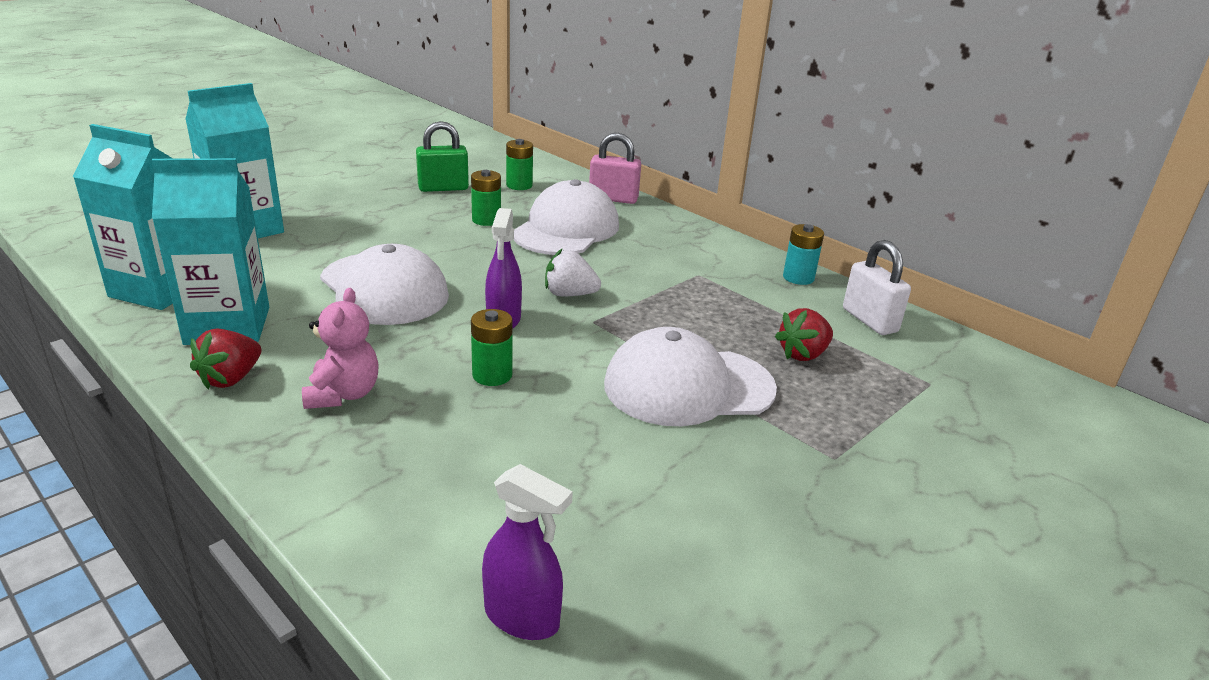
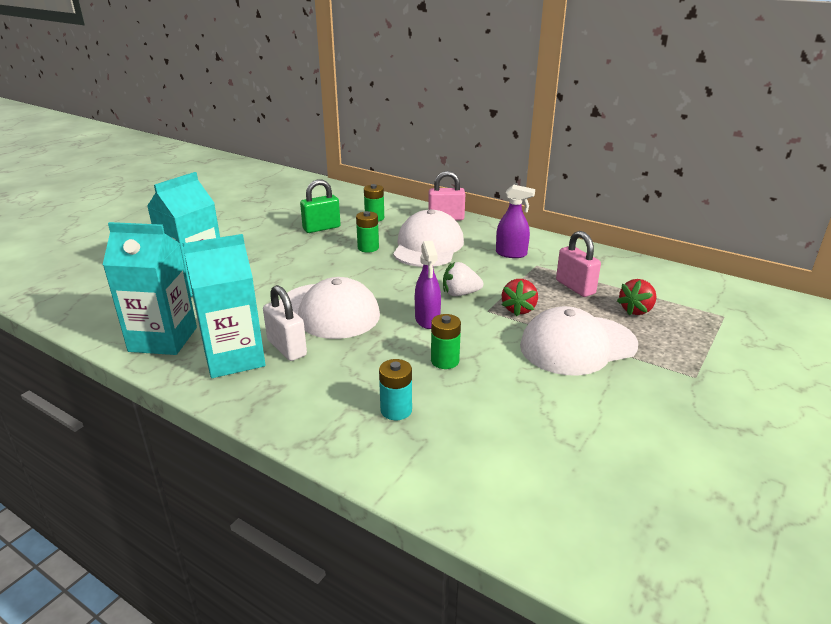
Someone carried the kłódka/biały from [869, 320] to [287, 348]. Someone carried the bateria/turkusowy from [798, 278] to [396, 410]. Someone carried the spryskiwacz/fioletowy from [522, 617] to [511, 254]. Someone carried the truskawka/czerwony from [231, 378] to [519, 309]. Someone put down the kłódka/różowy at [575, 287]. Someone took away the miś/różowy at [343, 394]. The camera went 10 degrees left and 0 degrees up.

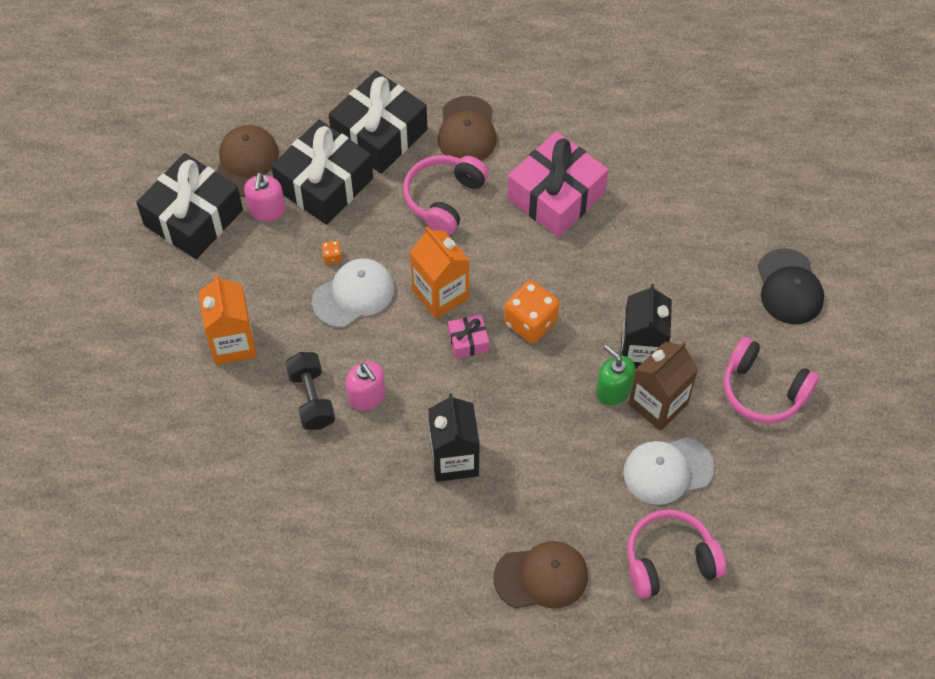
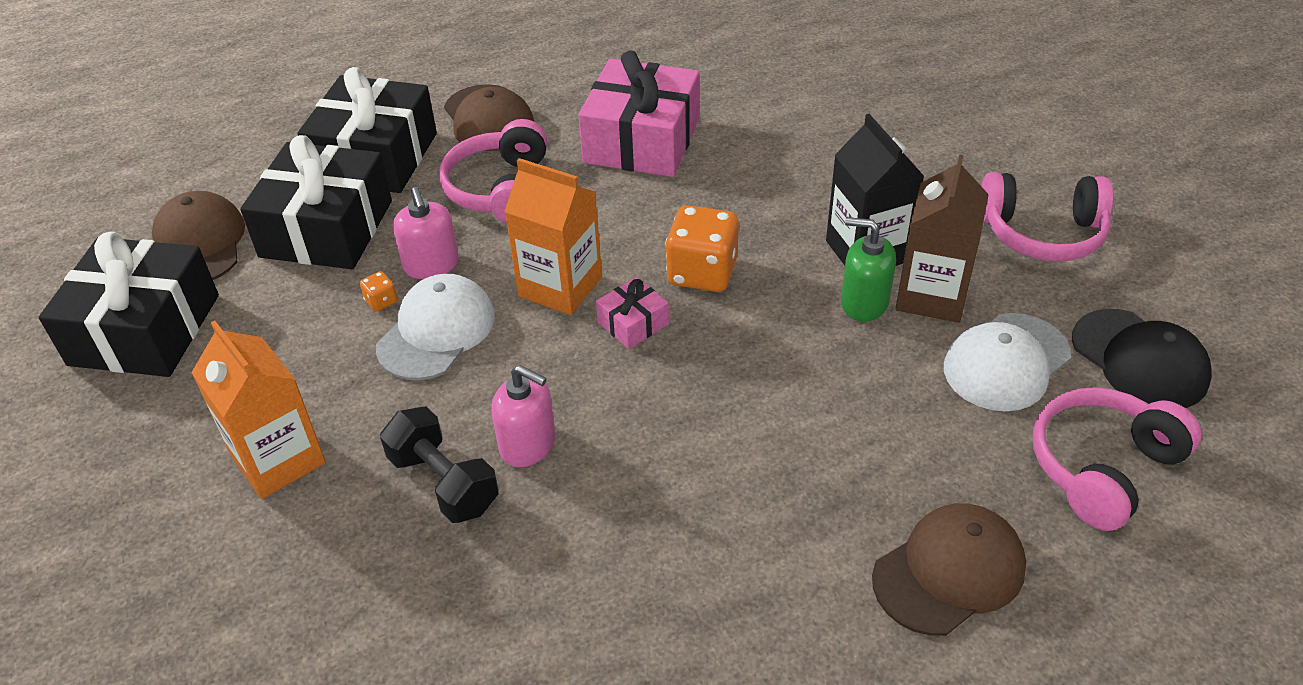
Someone carried the dozownik mydła/różowy from [267, 210] to [431, 265]. Someone carried the czapka/czarny from [789, 287] to [1139, 360]. Someone took away the karton mleka/czarny at [454, 459]. The camera went 25 degrees left and 15 degrees down.

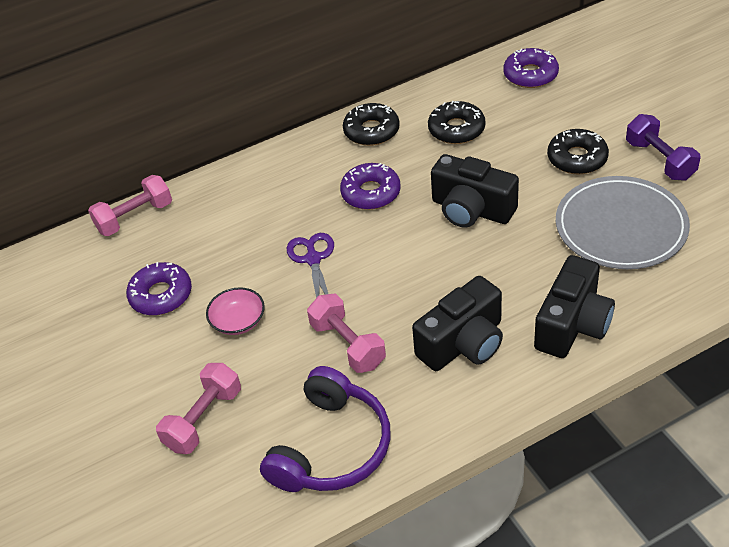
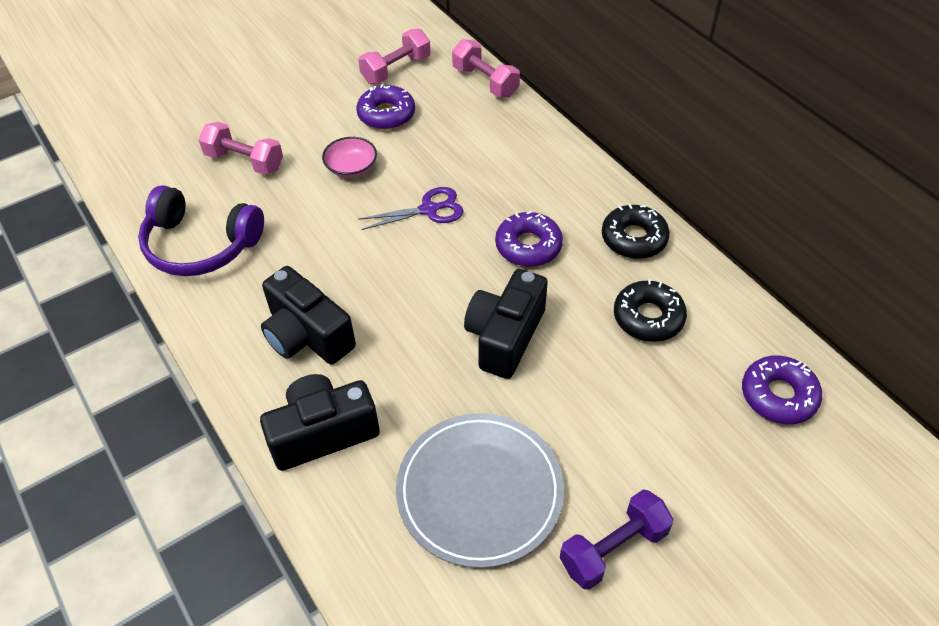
Someone rotated the aparat fotograficzny/czarny at [572, 325] by 135 degrees clockwise. Someone carried the hantel/różowy from [348, 345] to [396, 70]. Someone took away the donut/czarny at [577, 158]. The camera went 80 degrees right and 5 degrees up.

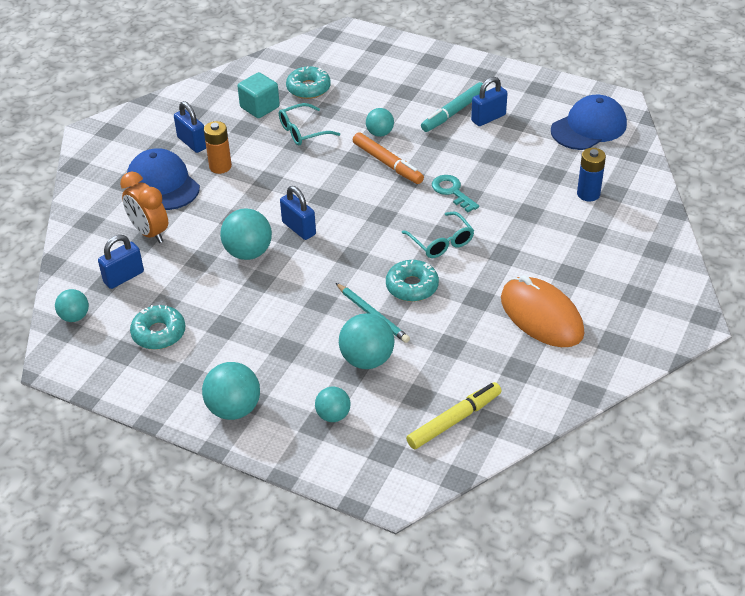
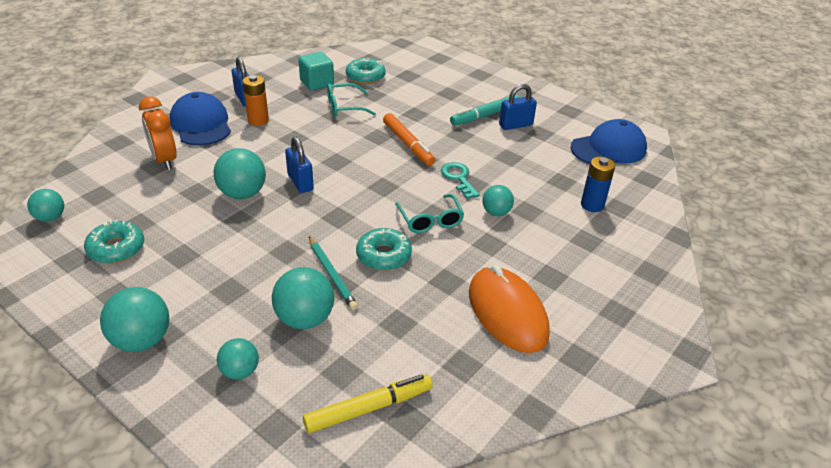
Someone carried the piłka/turkusowy from [380, 133] to [496, 212]. Someone took away the kłódka/niebieski at [123, 277]. The camera went 10 degrees right and 5 degrees down.

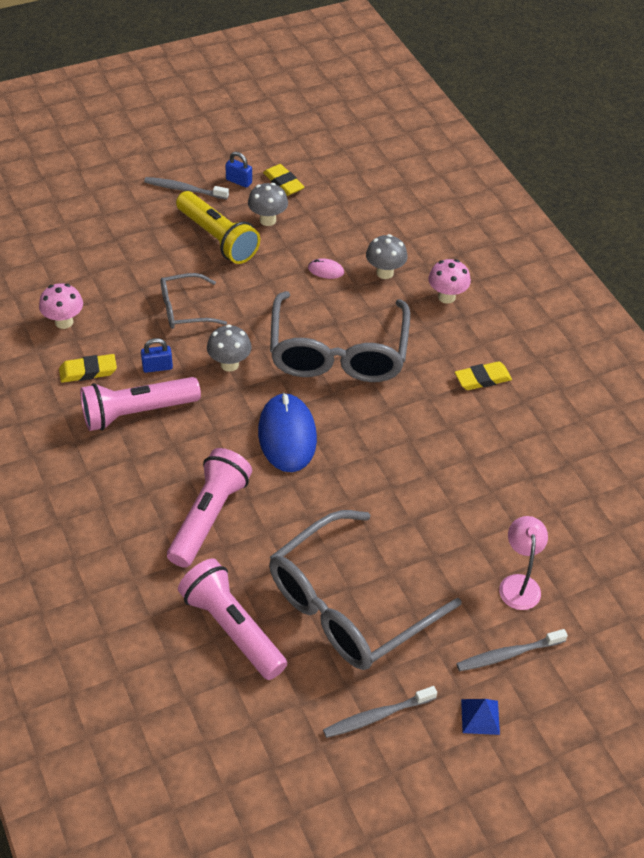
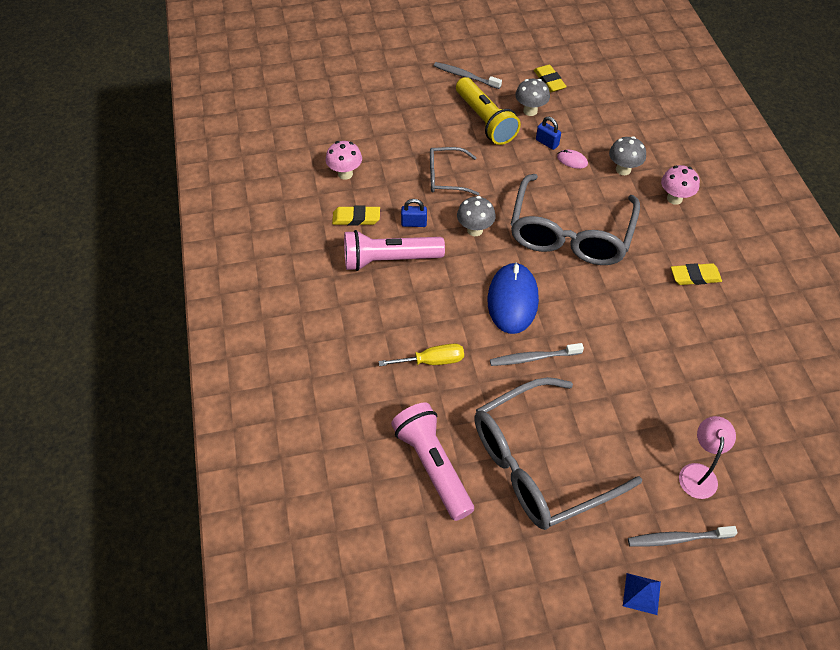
Someone swapped the latarka/różowy at [209, 516] for the śrubokręt/żółty at [432, 361]. Someone carried the szczoteczka do zębów/szary from [377, 716] to [534, 358]. Someone carried the kłódka/niebieski from [239, 181] to [547, 143]. The camera went 15 degrees right and 5 degrees up.

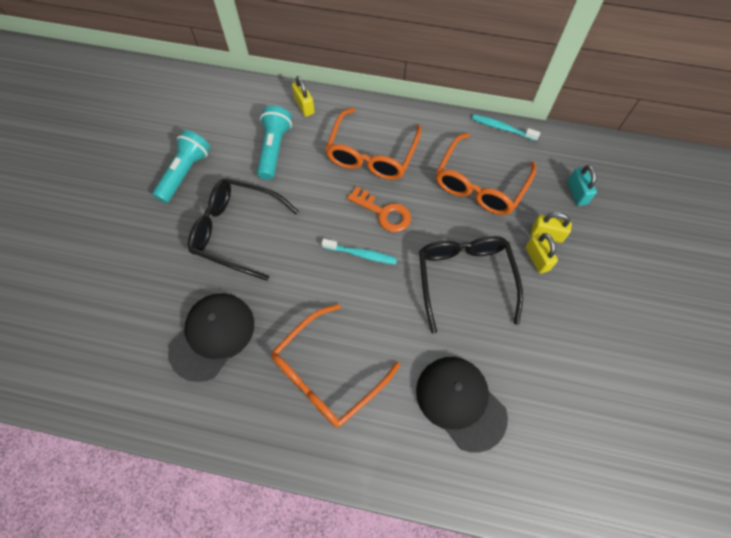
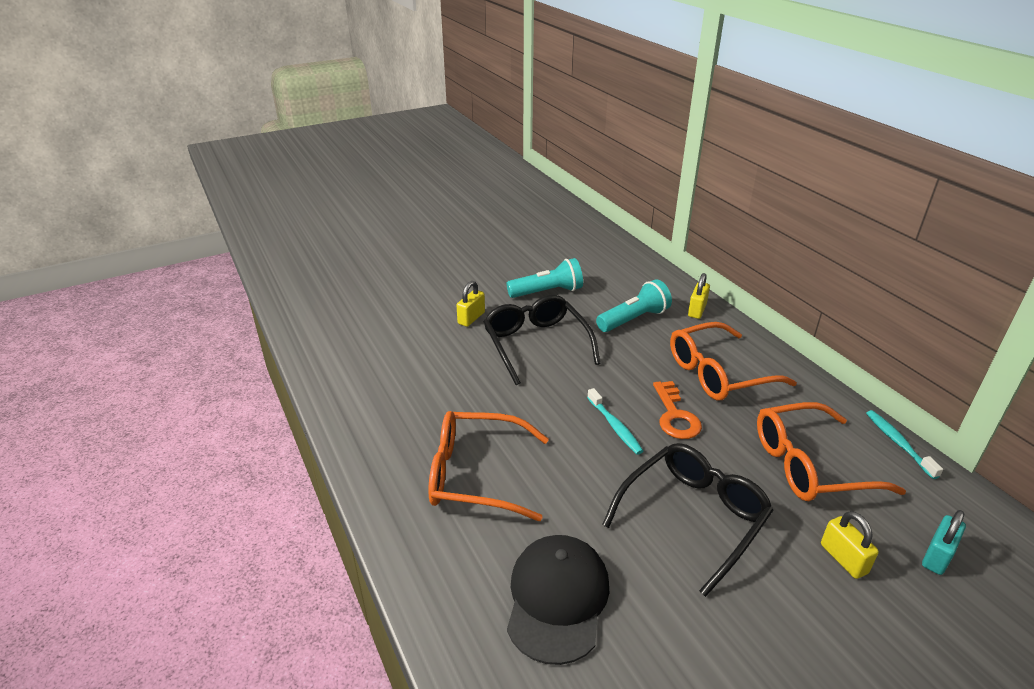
Someone carried the kłódka/żółty from [537, 258] to [471, 318]. Someone took away the czapka/czarny at [212, 336]. The camera went 50 degrees right and 30 degrees down.

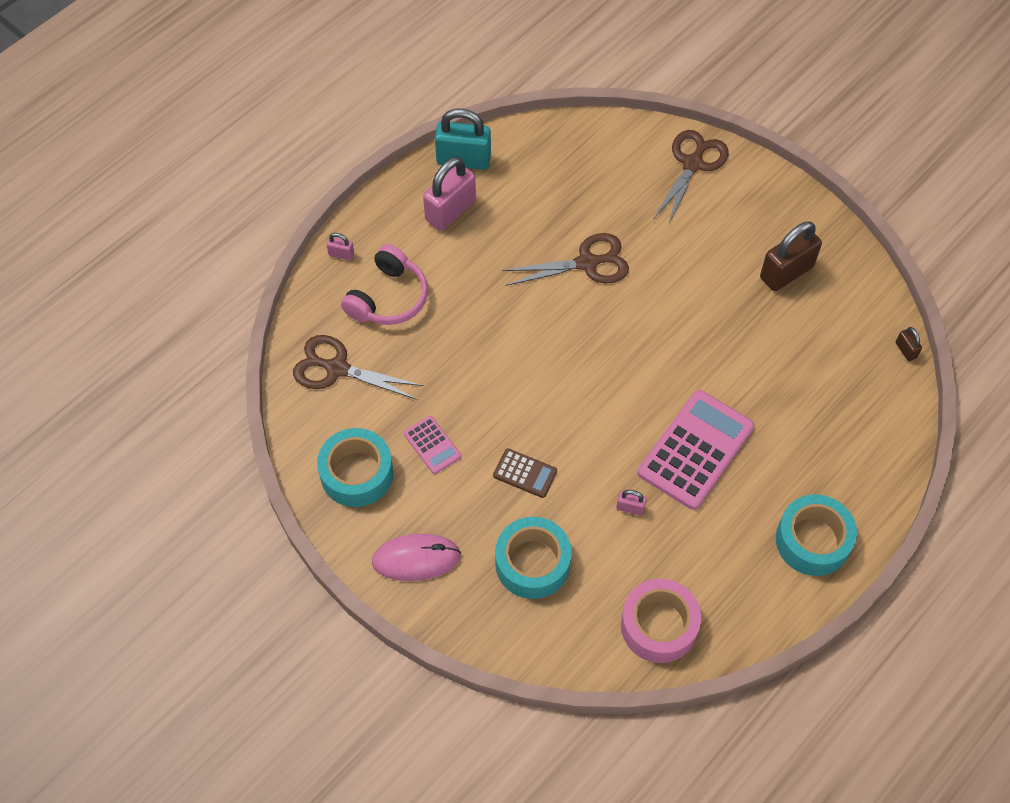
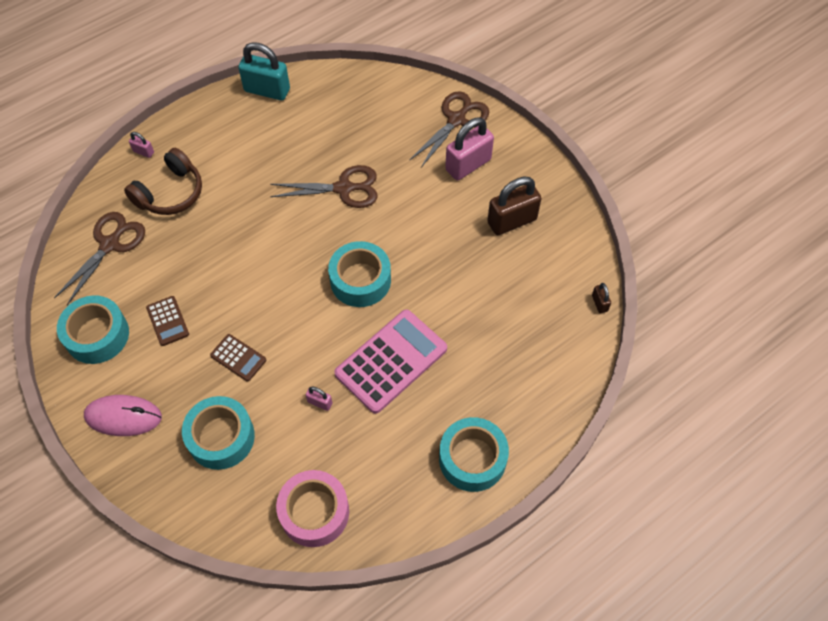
Someone rotated the nożyczki/brązowy at [337, 368] by 90 degrees clockwise. Someone repainted the słuchawki/różowy at [388, 298], which became the słuchawki/brązowy at [170, 193]. Someone repainted the kalkulator/różowy at [432, 445], which became the kalkulator/brązowy at [167, 321]. Someone put down the taśma klejąca/turkusowy at [360, 280]. Someone carried the kłódka/różowy from [450, 211] to [468, 165]. The camera went 10 degrees right and 0 degrees up.

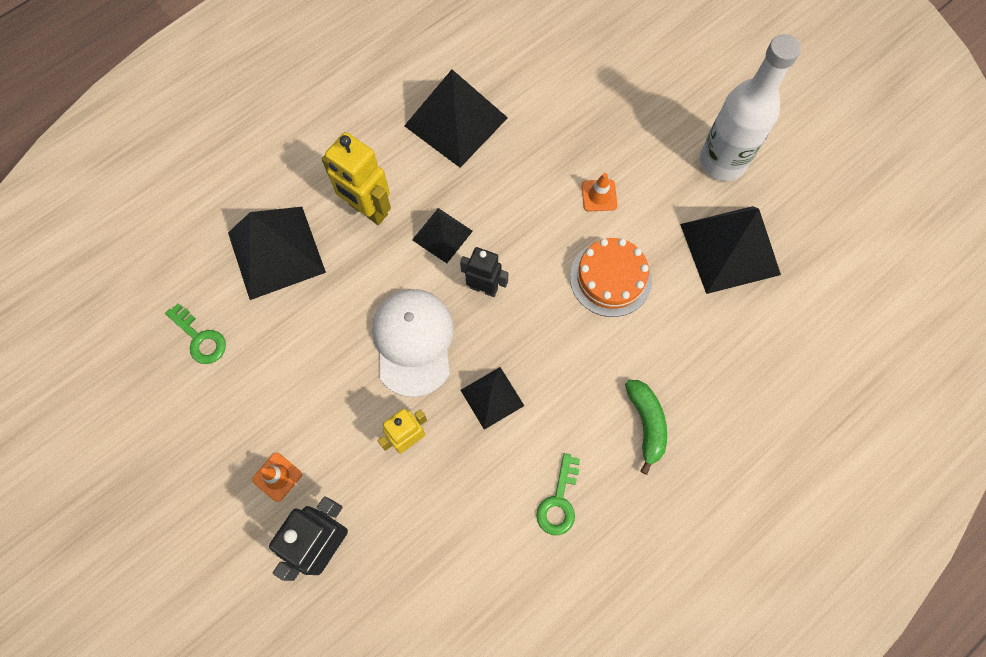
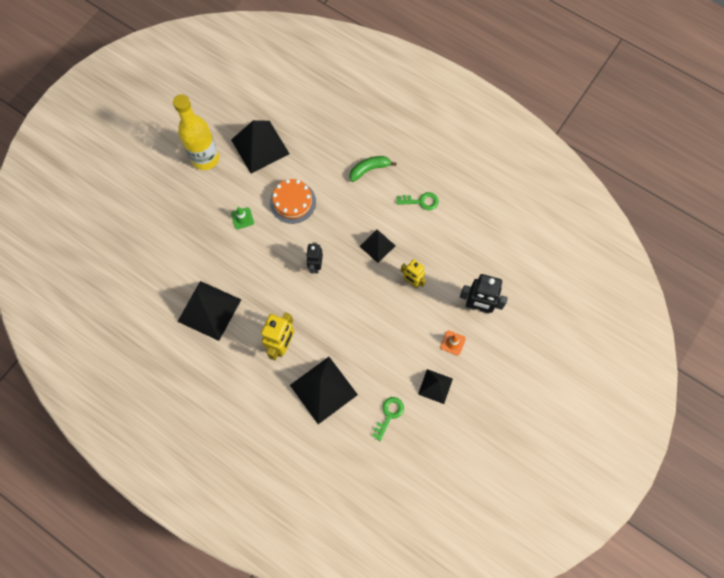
Someone repainted the butelka/biały at [722, 161], which became the butelka/żółty at [205, 158]. Someone repainted the pachołek/pomarańczowy at [599, 195], which became the pachołek/zielony at [242, 218]. Someone carried the piramida/czarny from [442, 235] to [435, 386]. Someone took away the czapka/biały at [413, 342]. The camera went 105 degrees left and 0 degrees up.

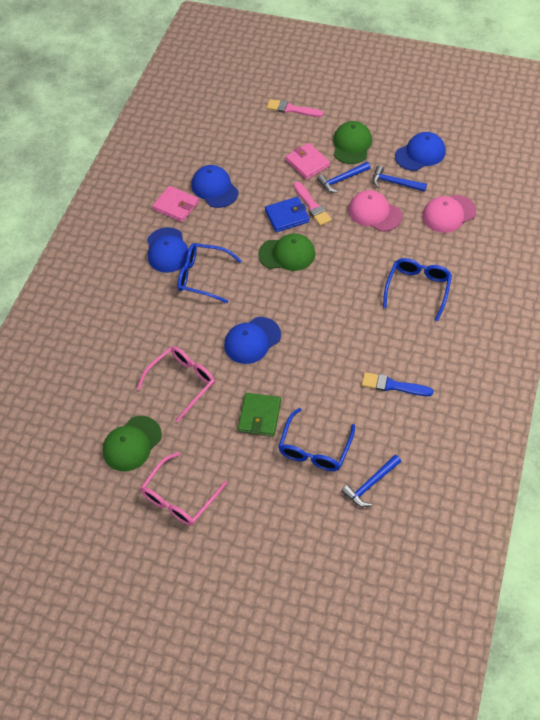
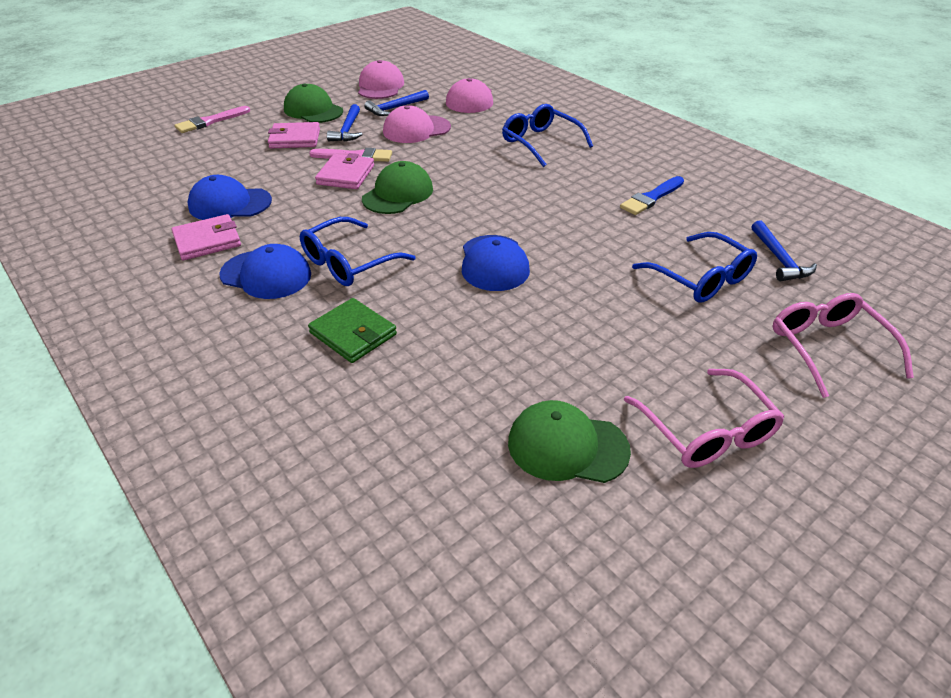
Someone carried the portfel/zielony from [259, 416] to [353, 333]. Someone repainted the portfel/niebieski at [287, 216], which became the portfel/różowy at [346, 175]. Someone repainted the czapka/niebieski at [420, 154], which became the czapka/różowy at [380, 86]. Someone rotated the czapka/zielony at [132, 443] by 120 degrees clockwise. Someone carried the okulary/różowy from [182, 382] to [828, 348]. The camera went 60 degrees left and 15 degrees down.

